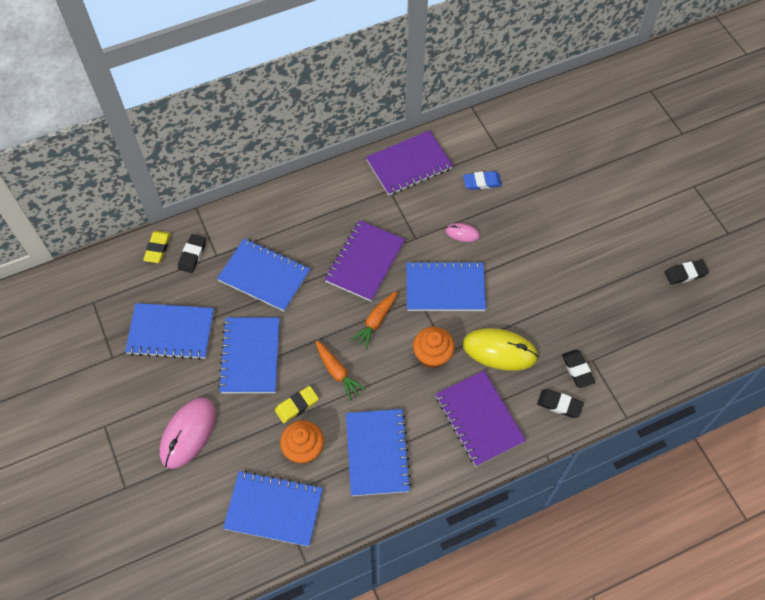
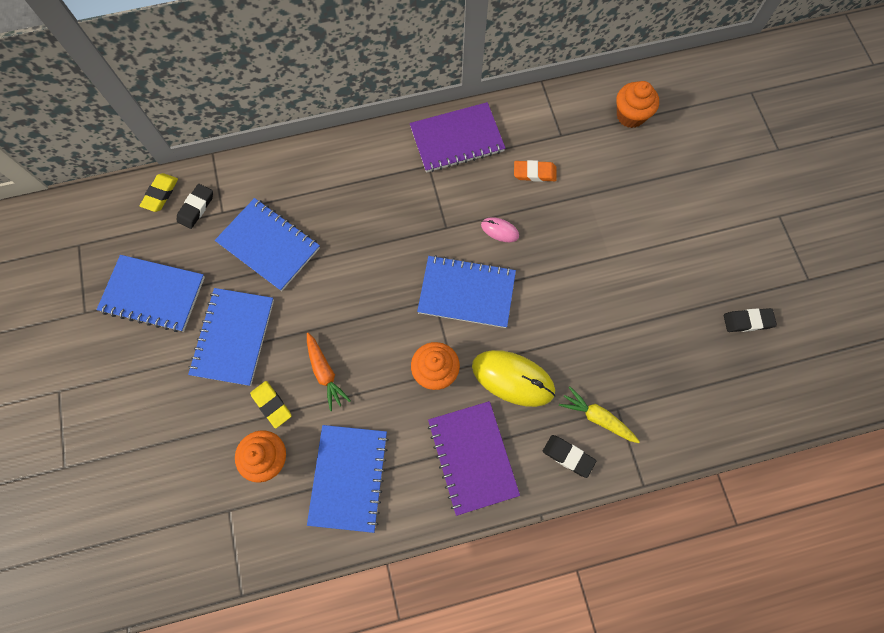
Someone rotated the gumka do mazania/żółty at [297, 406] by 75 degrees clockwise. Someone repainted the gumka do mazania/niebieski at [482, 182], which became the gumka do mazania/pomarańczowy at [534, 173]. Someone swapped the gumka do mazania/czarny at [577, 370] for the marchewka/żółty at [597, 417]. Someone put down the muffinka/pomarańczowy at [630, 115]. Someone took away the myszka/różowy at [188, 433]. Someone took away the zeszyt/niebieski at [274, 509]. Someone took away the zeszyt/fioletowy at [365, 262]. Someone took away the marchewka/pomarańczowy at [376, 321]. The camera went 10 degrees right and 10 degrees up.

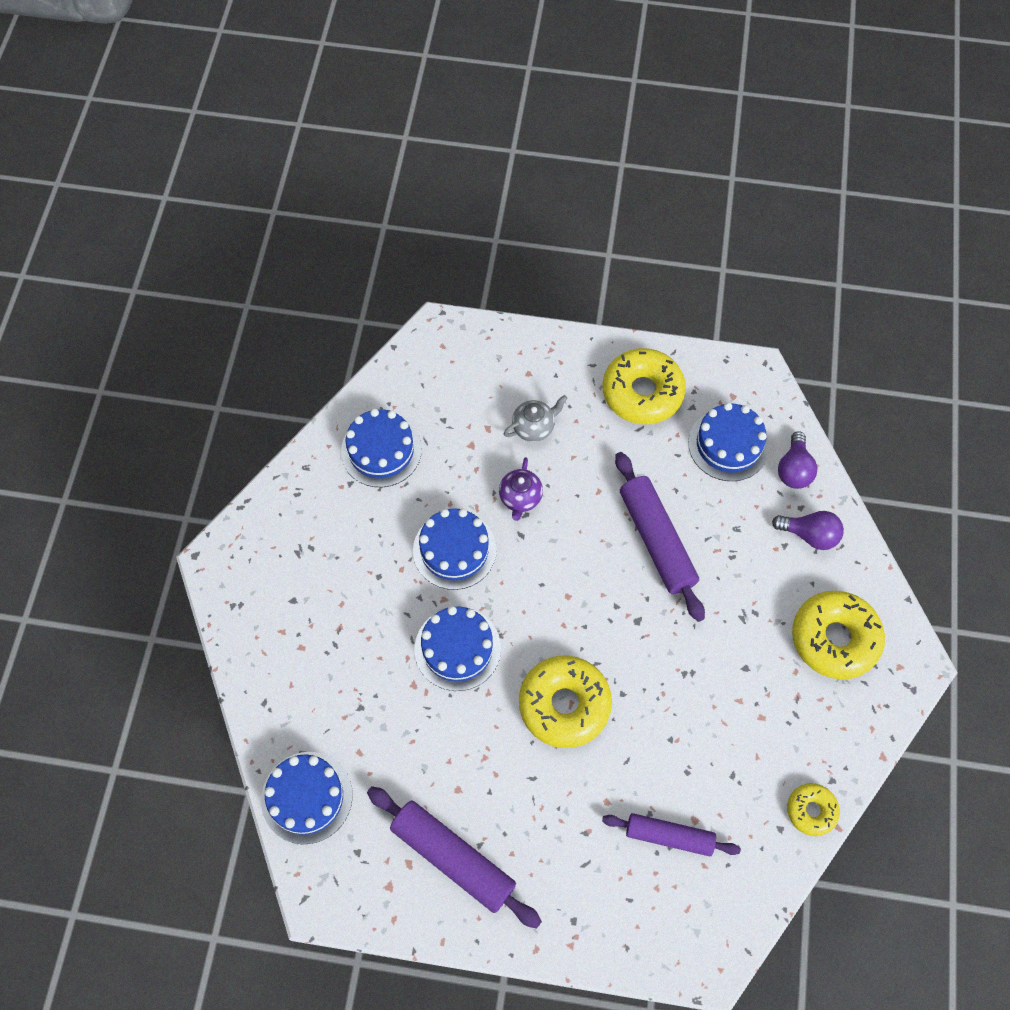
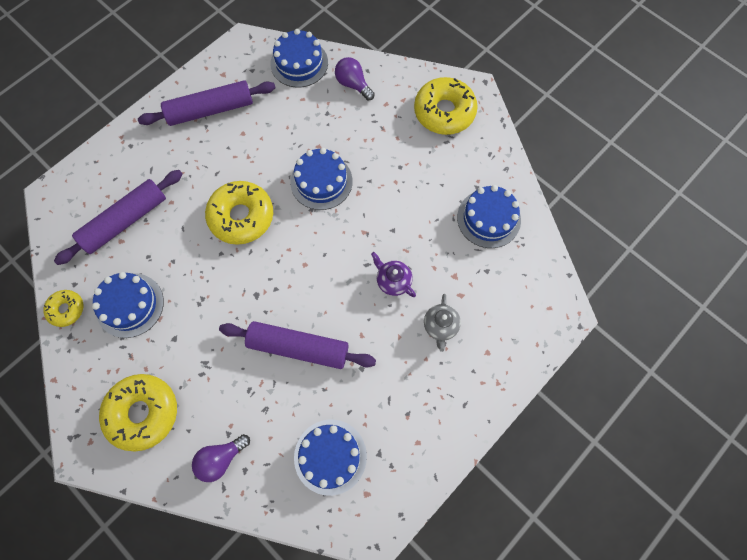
Someone scaled the wałek do ciasta/fioletowy at [669, 836] by 1.53. Someone carried the tort/niebieski from [454, 550] to [130, 305]. Someone carried the żarówka/fioletowy from [794, 469] to [353, 84]. Someone carried the donut/żółty from [642, 392] to [444, 112]. The camera went 125 degrees right and 5 degrees up.

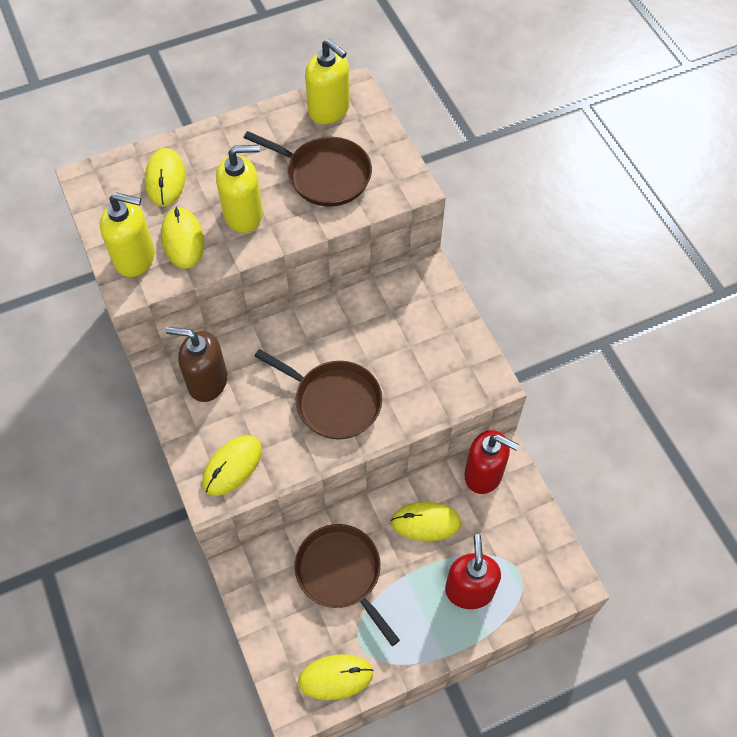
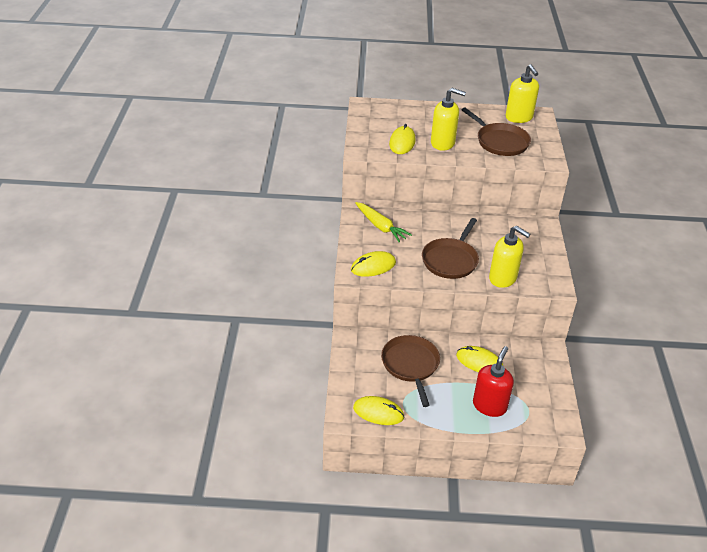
Someone swapped the dozownik mydła/brązowy at [207, 382] for the marchewka/żółty at [380, 226]. Someone rotated the patelnia/brązowy at [333, 401] by 60 degrees clockwise. Someone carried the dozownik mydła/żółty from [135, 258] to [503, 278]. Someone took away the myszka/żółty at [165, 179]. Someone took away the dozownik mydła/czerwony at [484, 474]. The camera went 25 degrees right and 20 degrees down.

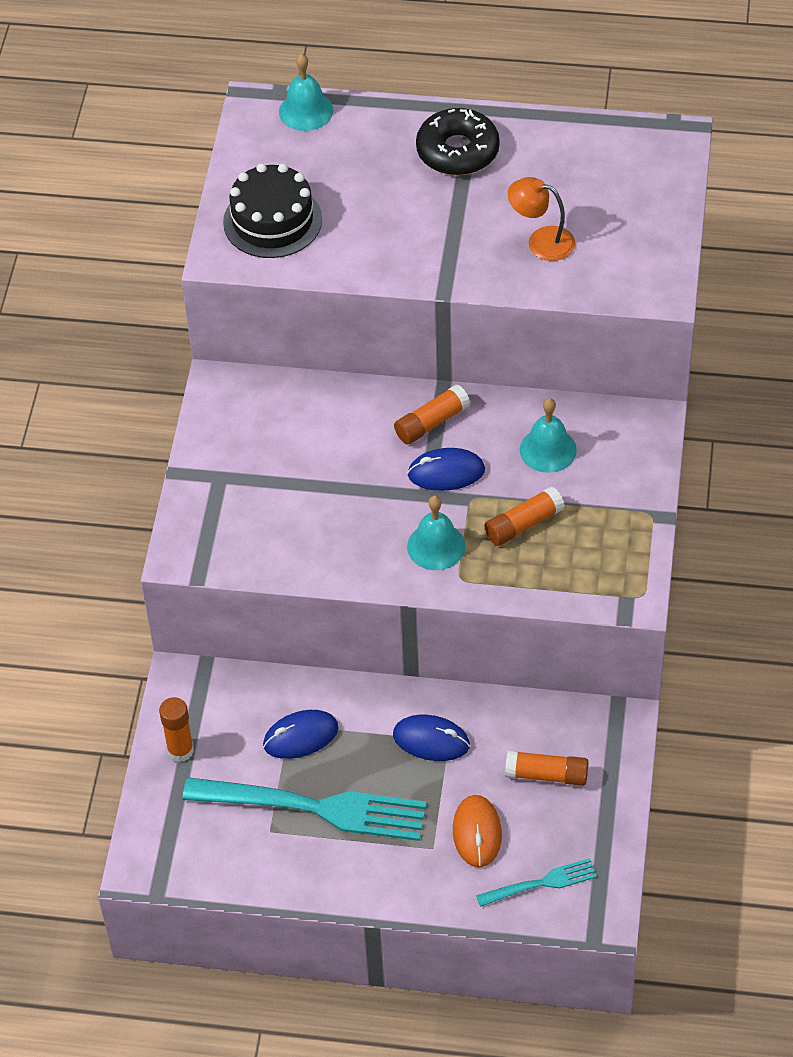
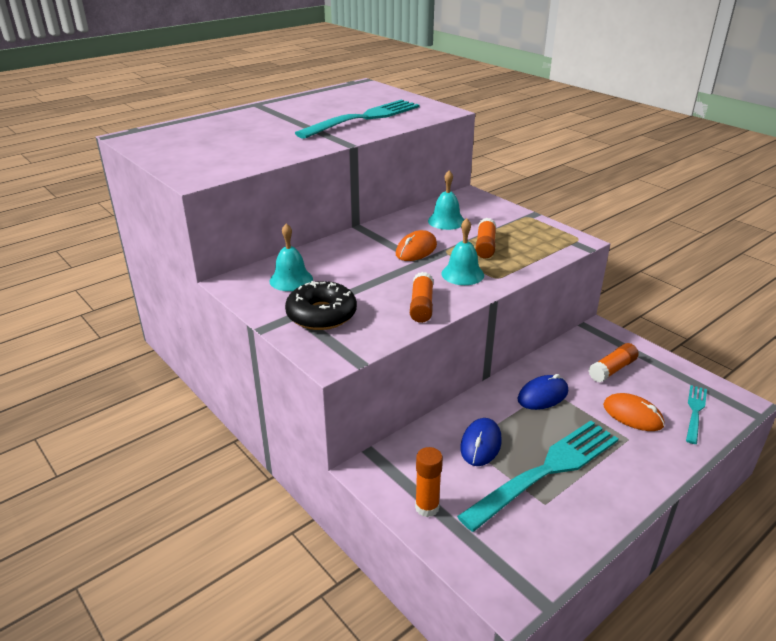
Someone carried the dzwonek/turkusowy from [306, 111] to [291, 280]. Someone carried the donut/czarny from [457, 151] to [321, 315]. Someone swapped the lampka/pomarańczowy at [541, 241] for the widelec/turkusowy at [363, 118]. Someone repainted the myszka/niebieski at [446, 472], which became the myszka/pomarańczowy at [416, 250]. Someone carried the klej w sztyfcie/pomarańczowy from [431, 423] to [421, 306]. Someone took away the tort/czarny at [272, 221]. The camera went 50 degrees left and 20 degrees down.

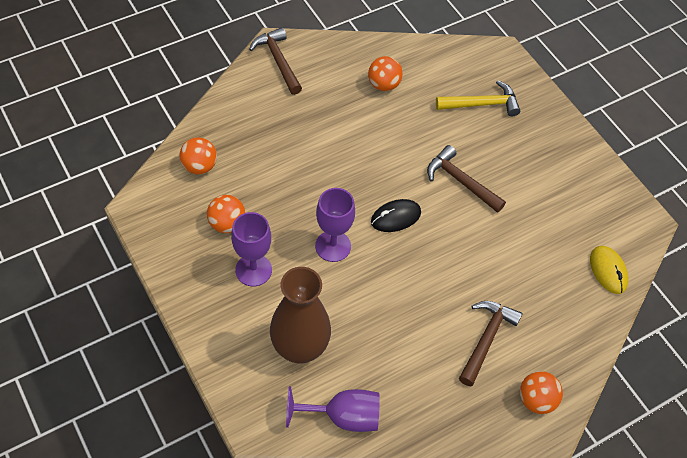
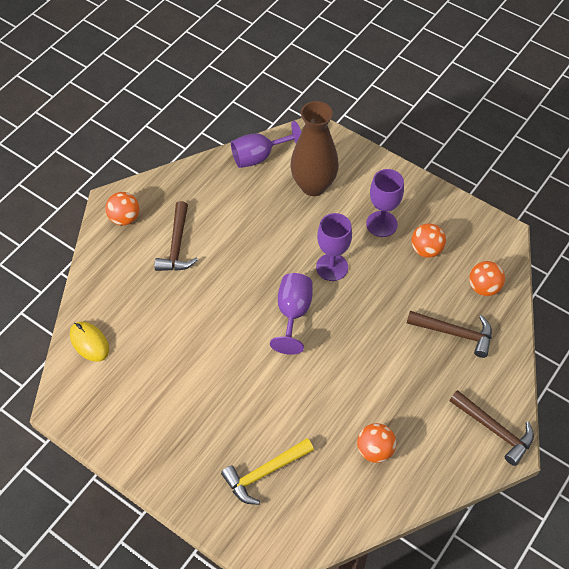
Someone swapped the myszka/czarny at [395, 217] for the kielich/fioletowy at [293, 313]. Someone carried the młotek/brązowy from [460, 181] to [455, 333]. The camera went 160 degrees right and 0 degrees up.

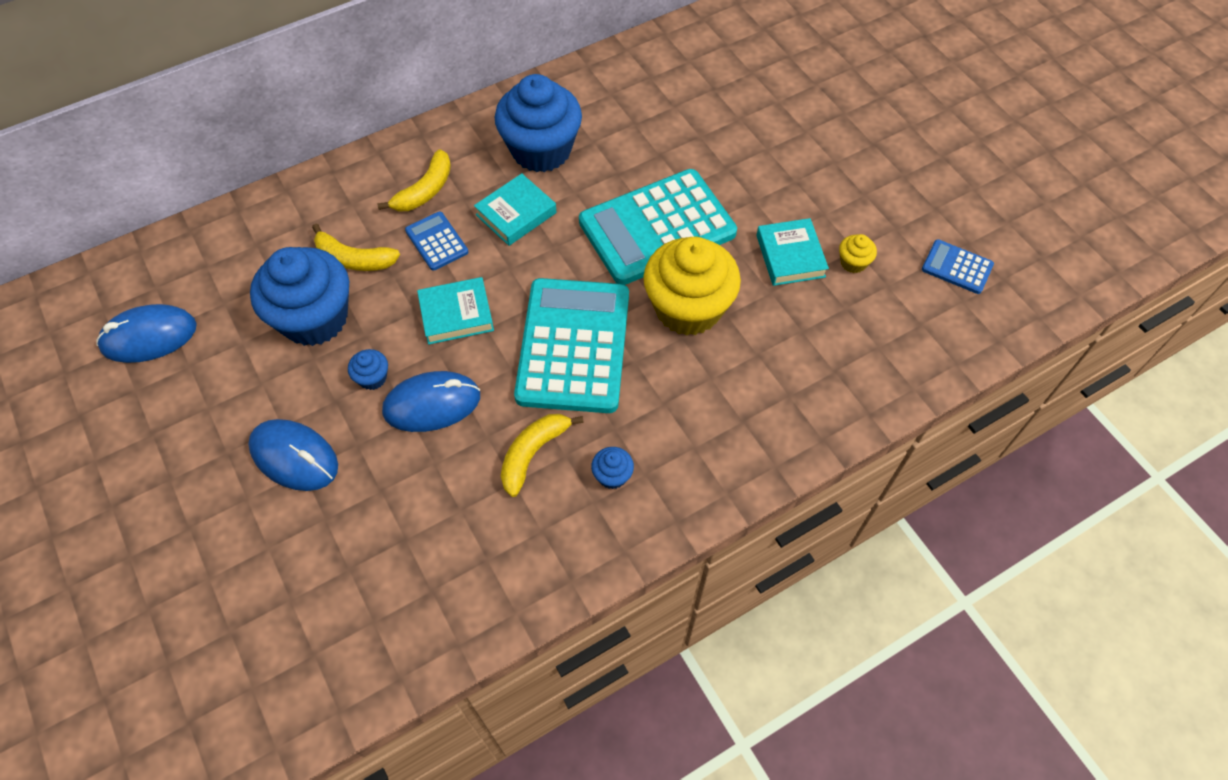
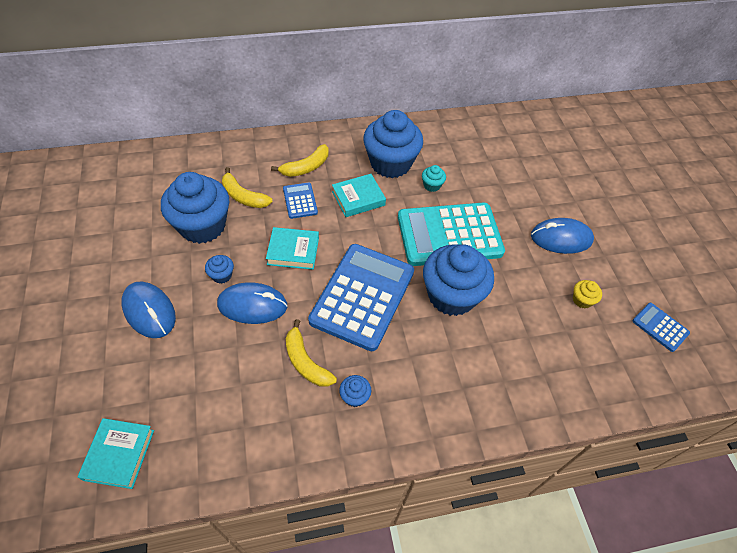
Someone carried the książka/turkusowy from [790, 256] to [119, 455]. Someone rotated the banan/żółty at [533, 453] by 90 degrees counterclockwise. Someone repainted the kalkulator/turkusowy at [573, 346], which became the kalkulator/niebieski at [362, 296]. Someone put down the muffinka/turkusowy at [432, 185]. Someone repainted the muffinka/żółty at [688, 308], which became the muffinka/niebieski at [451, 295]. Someone carried the myszka/niebieski from [149, 336] to [561, 238]. The camera went 15 degrees right and 5 degrees down.

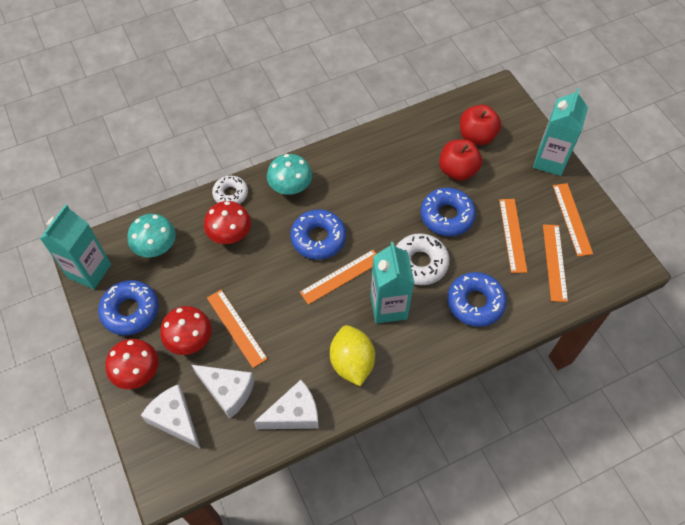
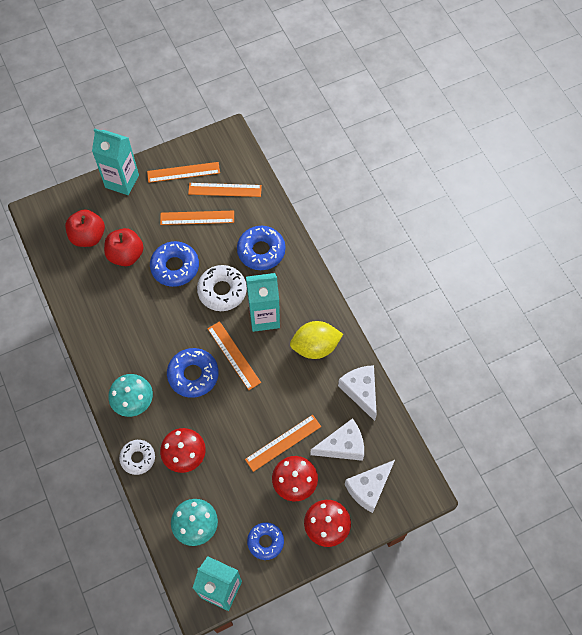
Someone scaled the donut/niebieski at [130, 311] by 0.66. Someone rotated the ser/biały at [228, 391] by 45 degrees clockwise. The camera went 90 degrees left and 5 degrees up.

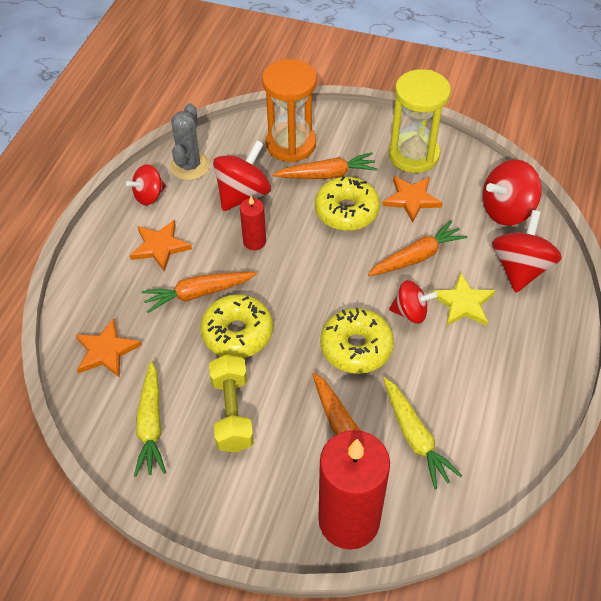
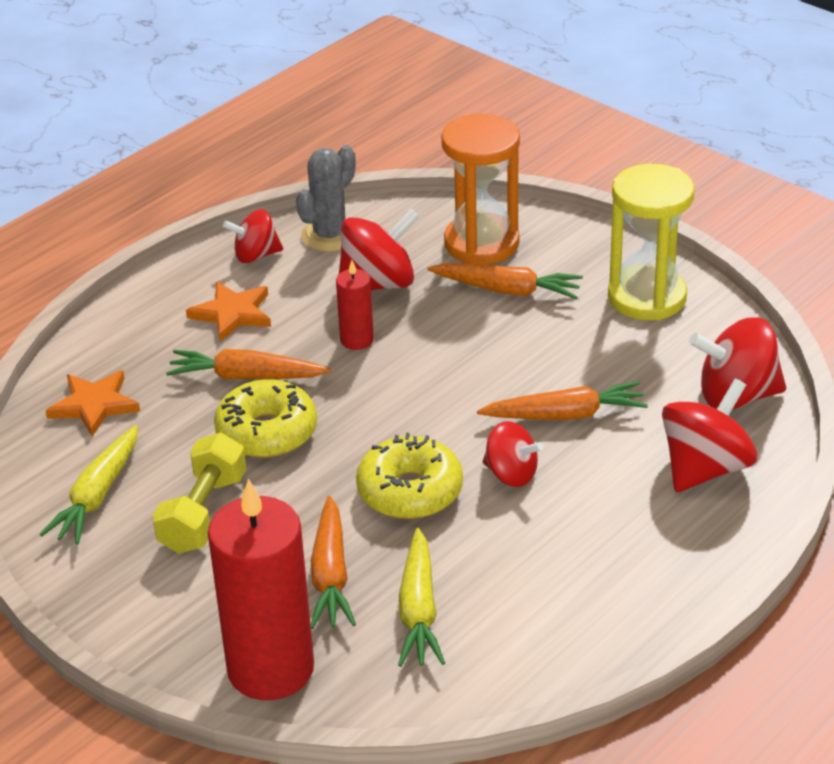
Someone took away the donut/żółty at [346, 211]. Someone took away the gwiazda/pomarańczowy at [411, 199]. Someone took away the gwiazda/żółty at [463, 303]. The camera went 25 degrees right and 15 degrees down.

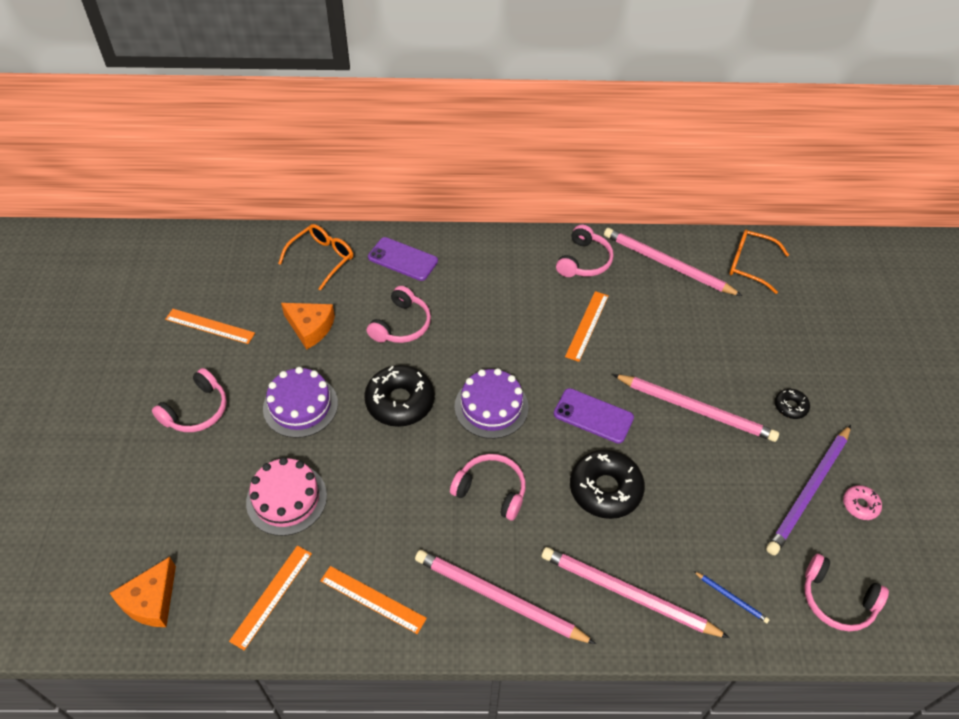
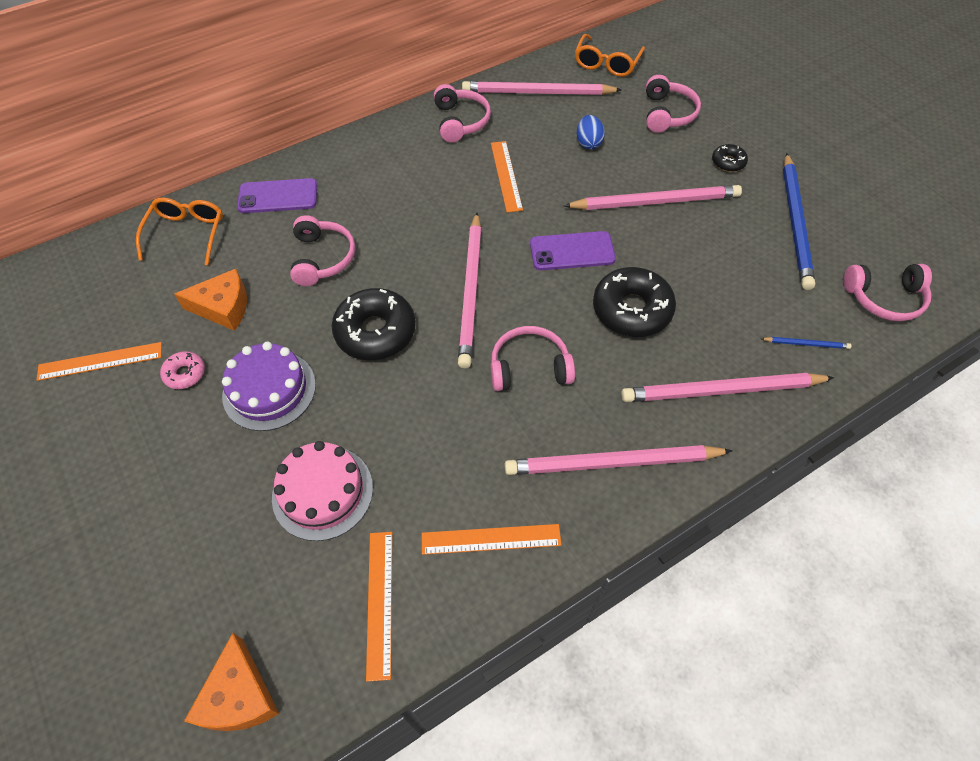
Someone carried the donut/różowy from [860, 505] to [185, 374]. Someone swapped the tort/fioletowy at [491, 407] for the ołówek/różowy at [471, 290]. Someone rotated the okulary/pomarańczowy at [749, 264] by 60 degrees counterclockwise. Someone put down the jajko/niebieski at [588, 143]. Someone carried the słuchawki/różowy from [196, 410] to [667, 114]. Someone repainted the ołówek/fioletowy at [809, 491], which became the ołówek/niebieski at [795, 222]. The camera went 30 degrees left and 5 degrees up.

